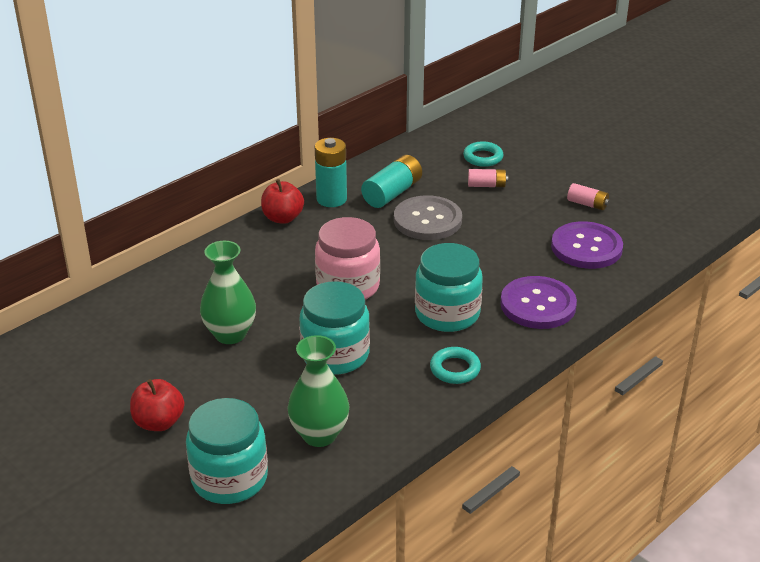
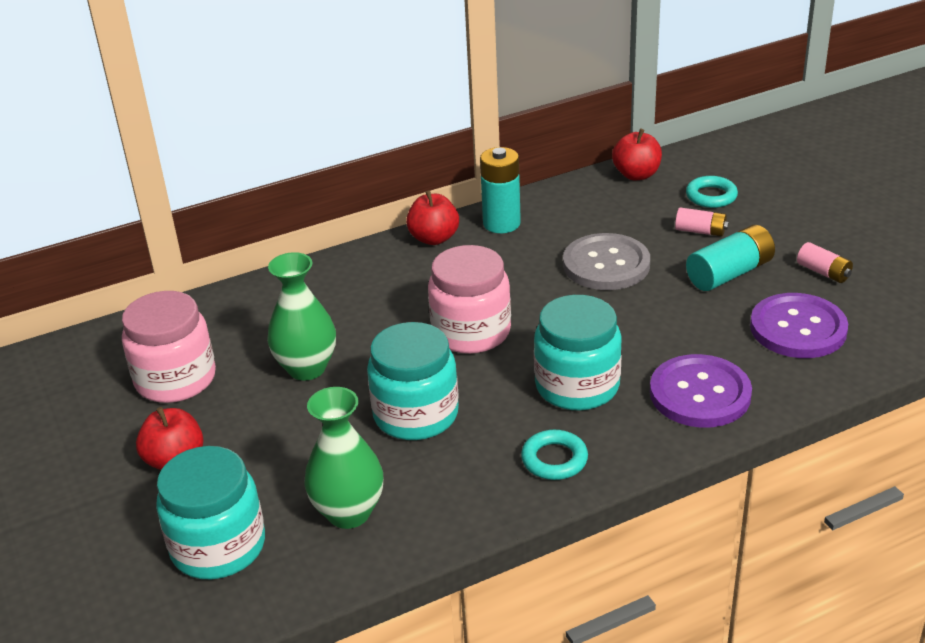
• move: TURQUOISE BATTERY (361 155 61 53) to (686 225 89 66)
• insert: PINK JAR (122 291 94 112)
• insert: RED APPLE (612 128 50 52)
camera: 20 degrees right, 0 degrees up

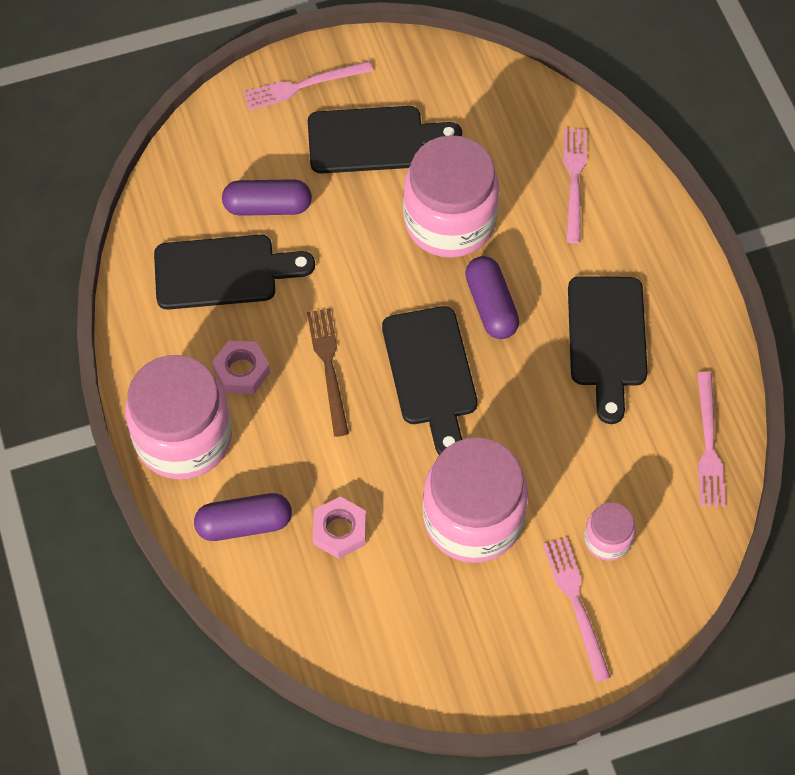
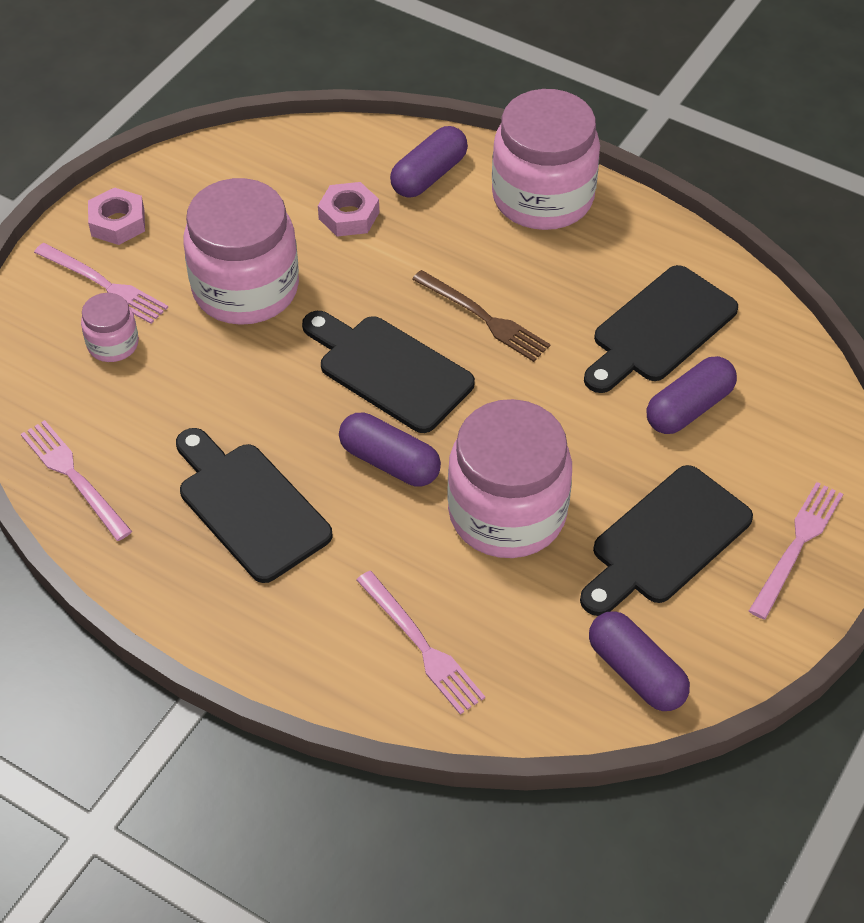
• move: PINK NUT (212 341 58 53) to (88 187 57 58)
• insert: PURPLE CAPSULE (589 611 101 100)
camera: 140 degrees right, 10 degrees down

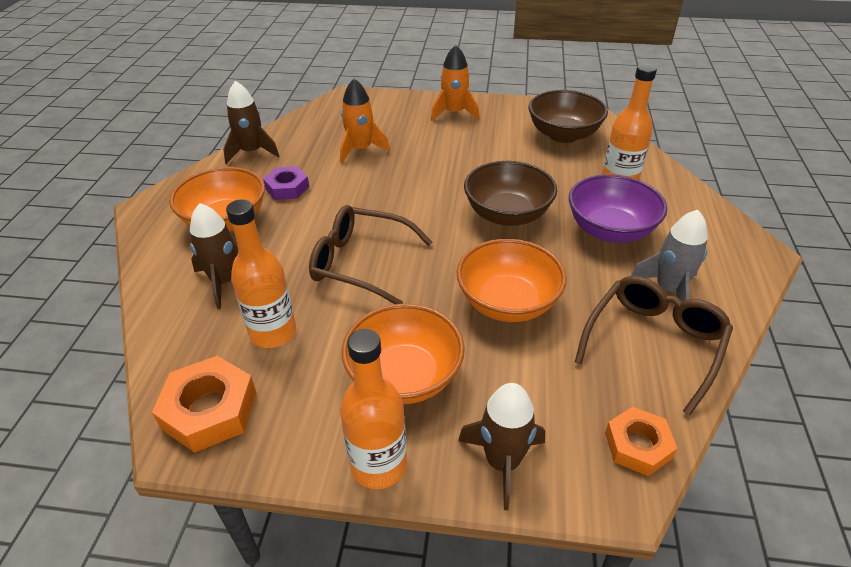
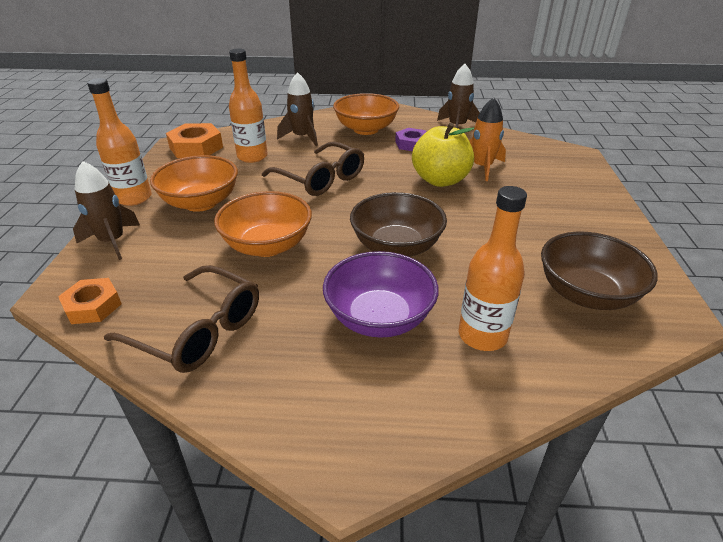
• rotate: BROWN GLASSES (309 205 123 99) = (262 142 102 54) 120 degrees clockwise
• delete: ORANGE ROCKET (431 45 49 76)
• delete: GREY ROCKET (631 210 77 91)
• insert: YELLOW APPLE (412 122 62 65)
camera: 85 degrees right, 5 degrees down

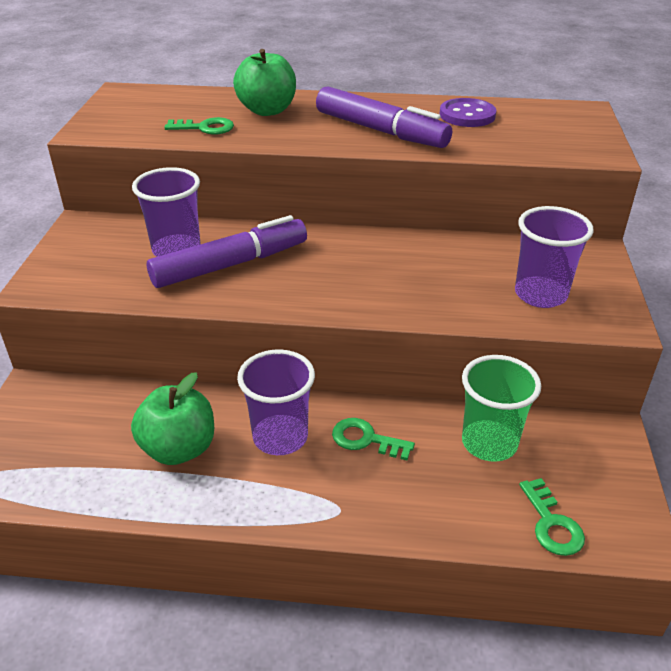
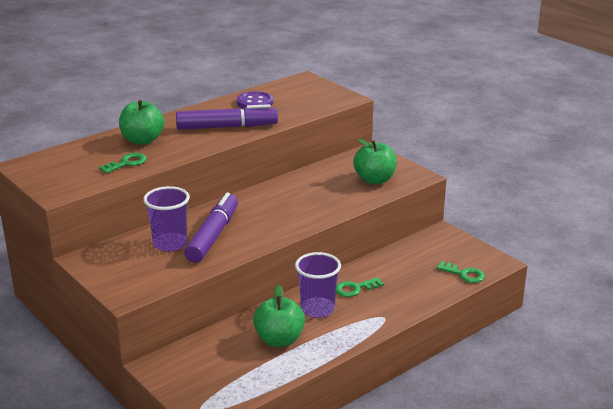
• delete: GREEN CUP (462 355 79 107)
• replace: PURPLE CUP (515 206 79 102) to GREEN APPLE (353 139 44 45)
camera: 45 degrees left, 10 degrees down

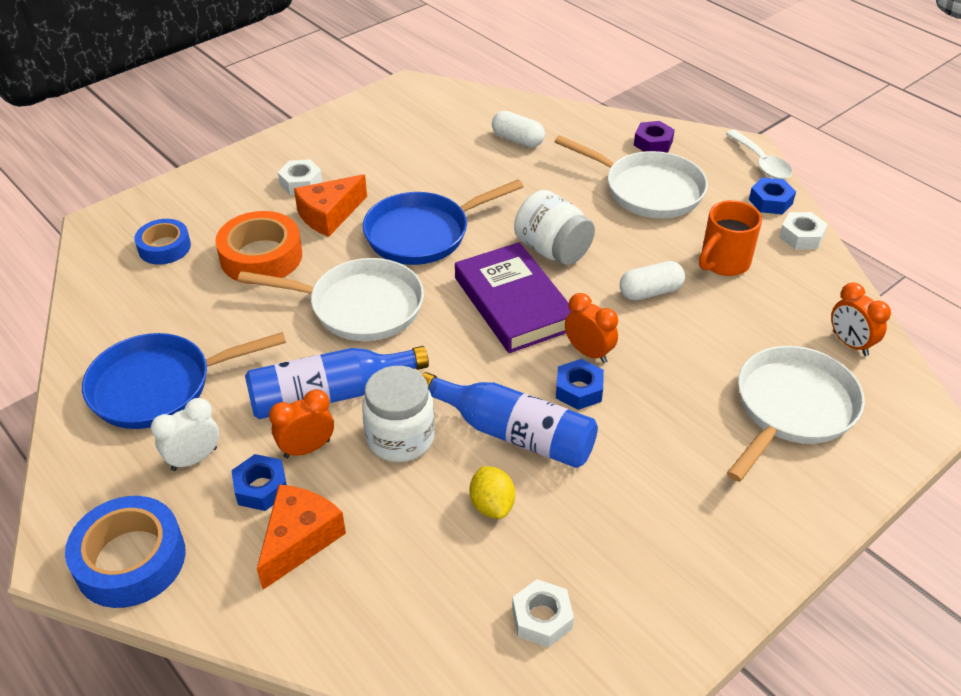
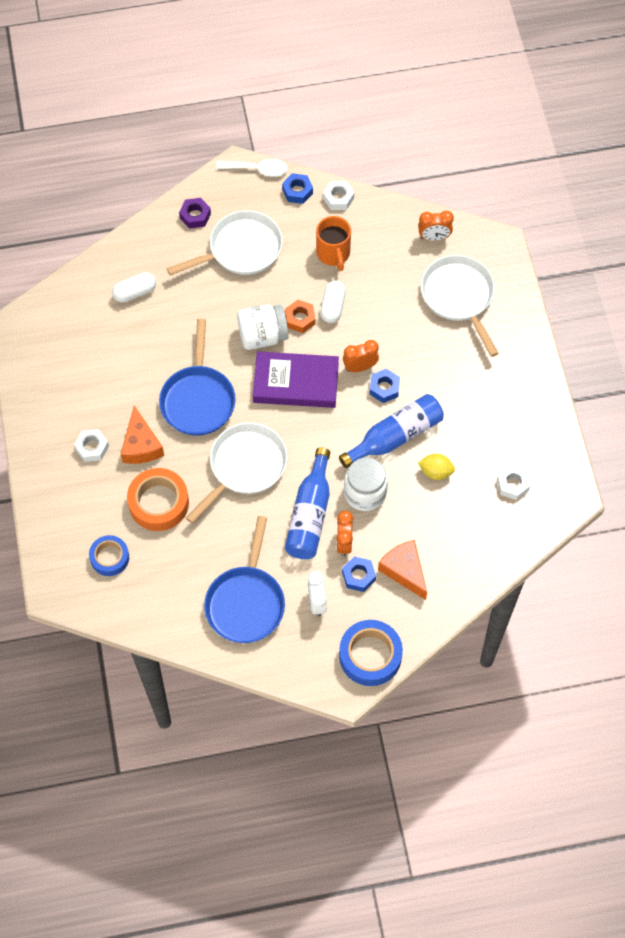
• insert: ORANGE NUT (285 300 31 33)
camera: 60 degrees left, 20 degrees up

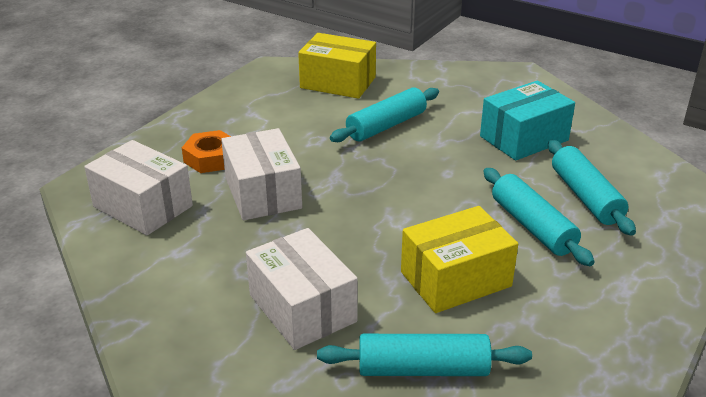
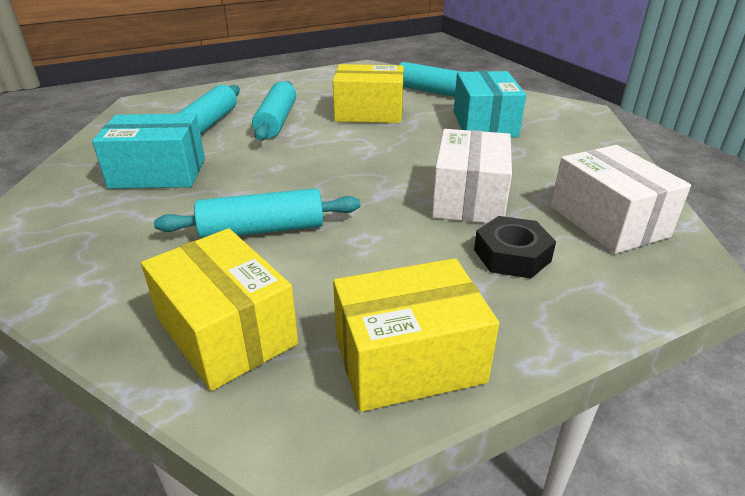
• recolor: ORANGE NUT (182 130 49 43) to BLACK NUT (474 216 82 63)
• recolor: WHITE BOX (246 228 112 122) to TURQUOISE BOX (454 71 72 66)
• insert: YELLOW BOX (333 258 166 154)
camera: 150 degrees left, 0 degrees up

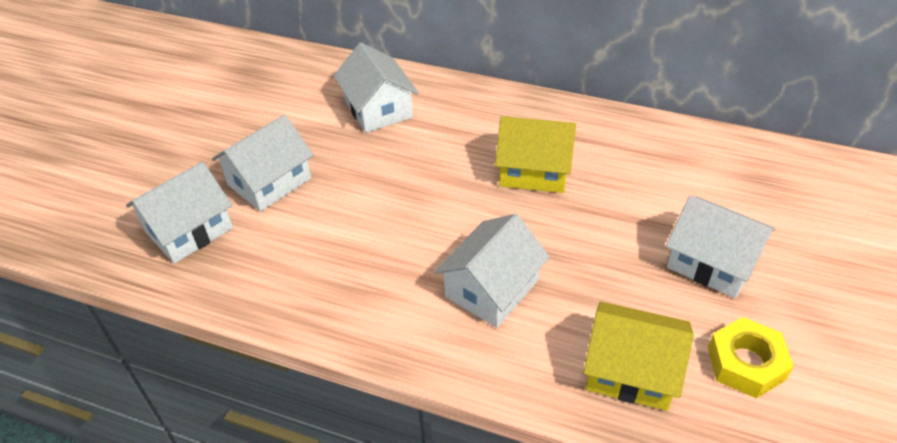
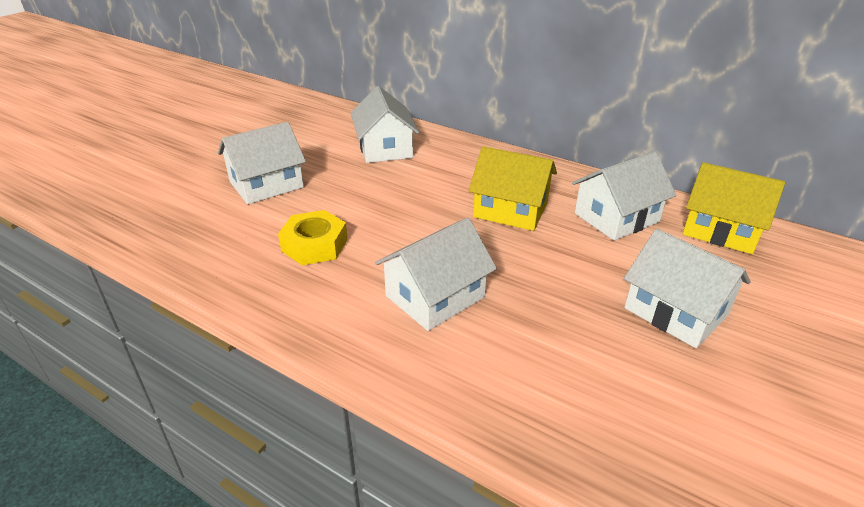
• move: WHITE HOUSE (126 162 107 102) to (572 151 105 90)
• move: YELLOW HOUSE (583 302 111 109) to (683 162 102 92)
• move: YELLOW NUT (708 317 86 81) to (278 210 70 55)
camera: 10 degrees right, 10 degrees down

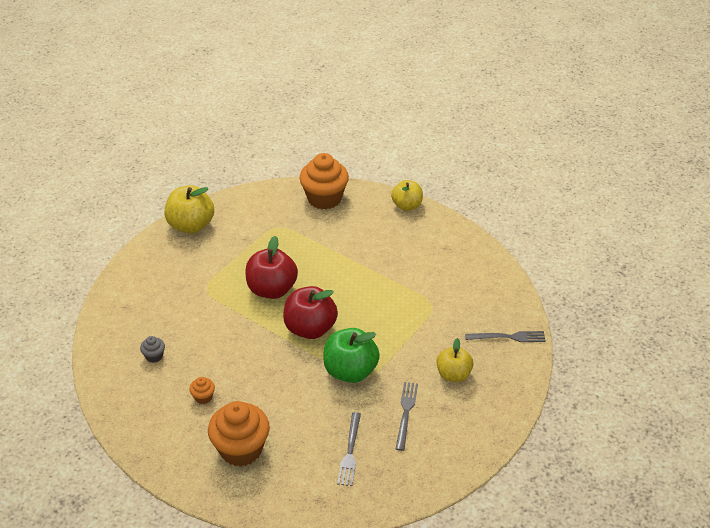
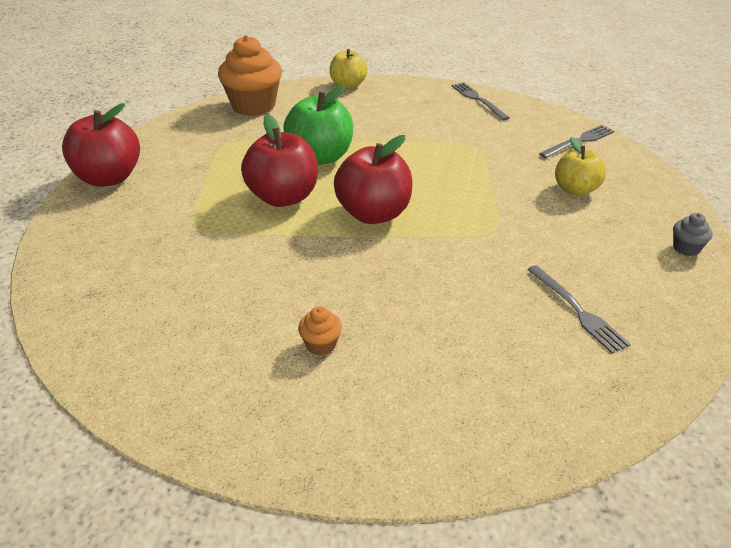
• move: GREY CUPCAKE (140 336 25 27) to (673 213 39 43)
• recolor: YELLOW APPLE (165 185 49 49) to RED APPLE (62 103 78 84)
• delete: ORANGE CUPCAKE (208 401 62 66)
• move: GREEN APPLE (323 328 57 55) to (283 84 70 81)
• move: GREY FORK (396 382 22 69) to (452 82 58 39)
camera: 35 degrees left, 5 degrees down

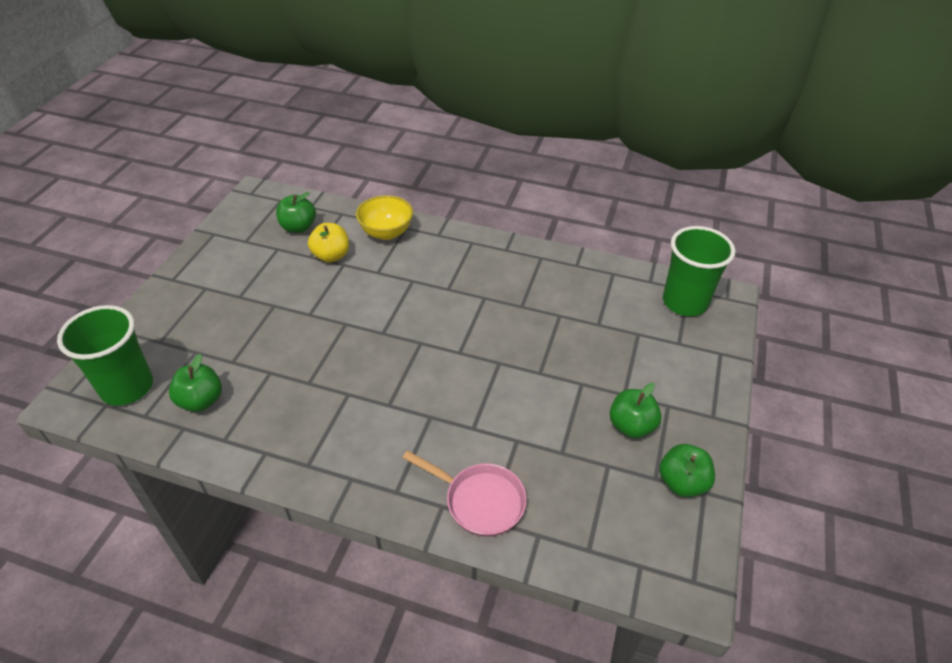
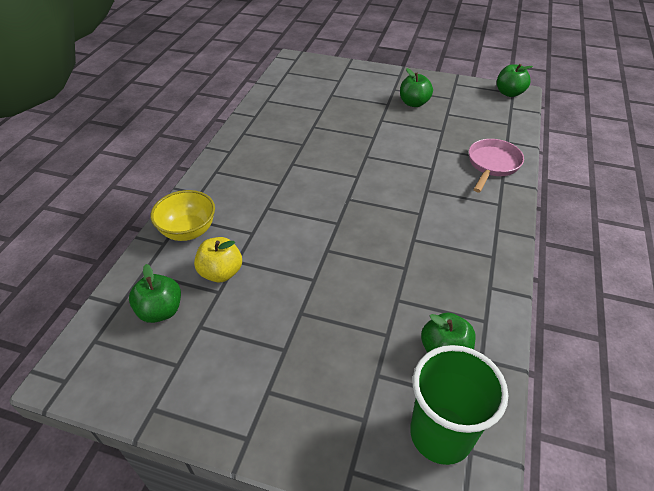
• move: GREEN APPLE (659 444 56 53) to (497 64 36 33)
• delete: GREEN CUP (663 226 72 90)
camera: 90 degrees left, 0 degrees up

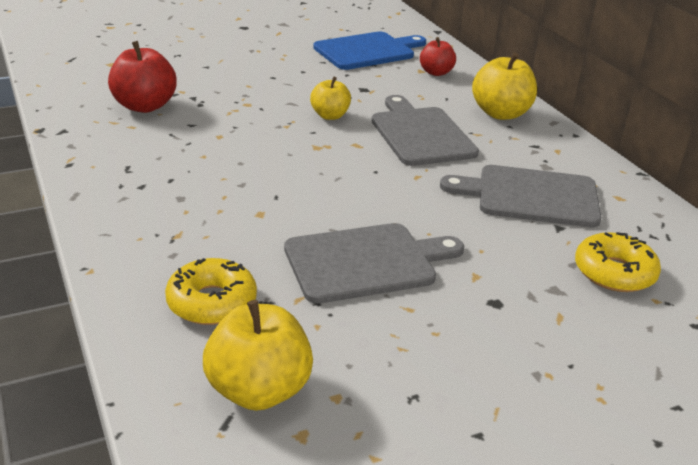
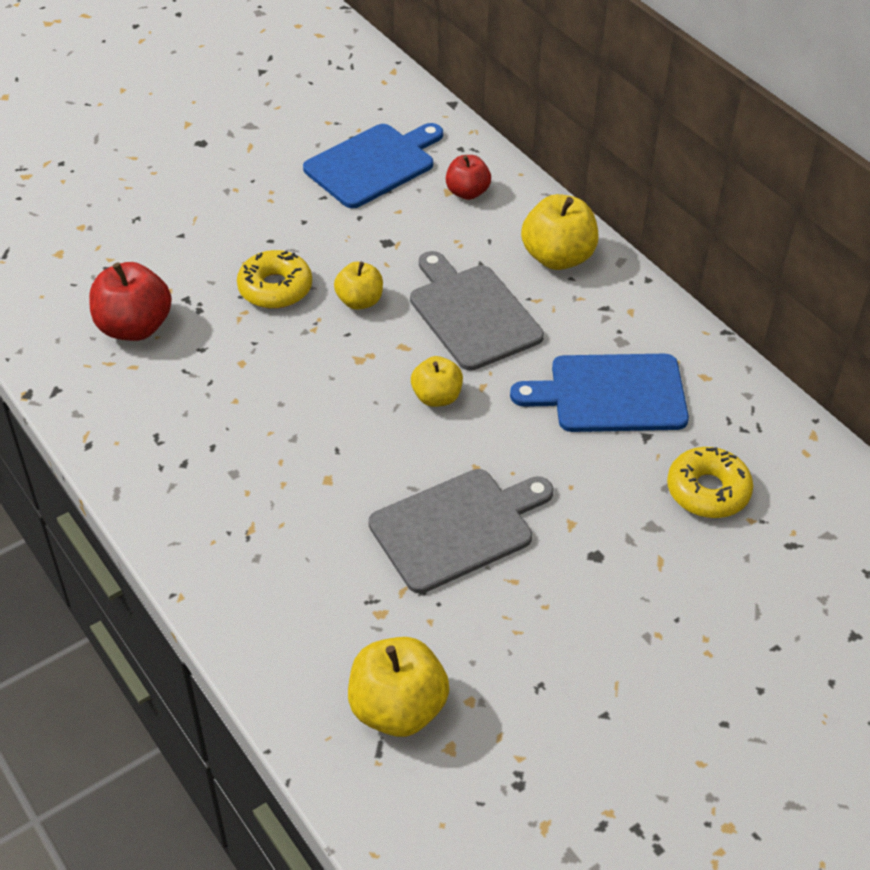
• move: YELLOW DONUT (165 258 92 67) to (237 250 75 59)
• recolor: GREY CUTTING BOARD (440 165 161 62) to BLUE CUTTING BOARD (510 354 179 78)
• insert: YELLOW APPLE (411 356 52 51)
camera: 10 degrees left, 15 degrees up

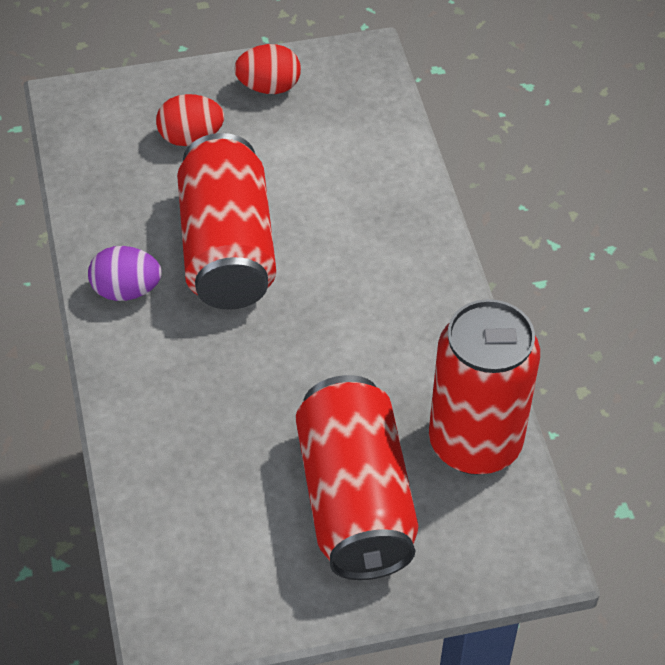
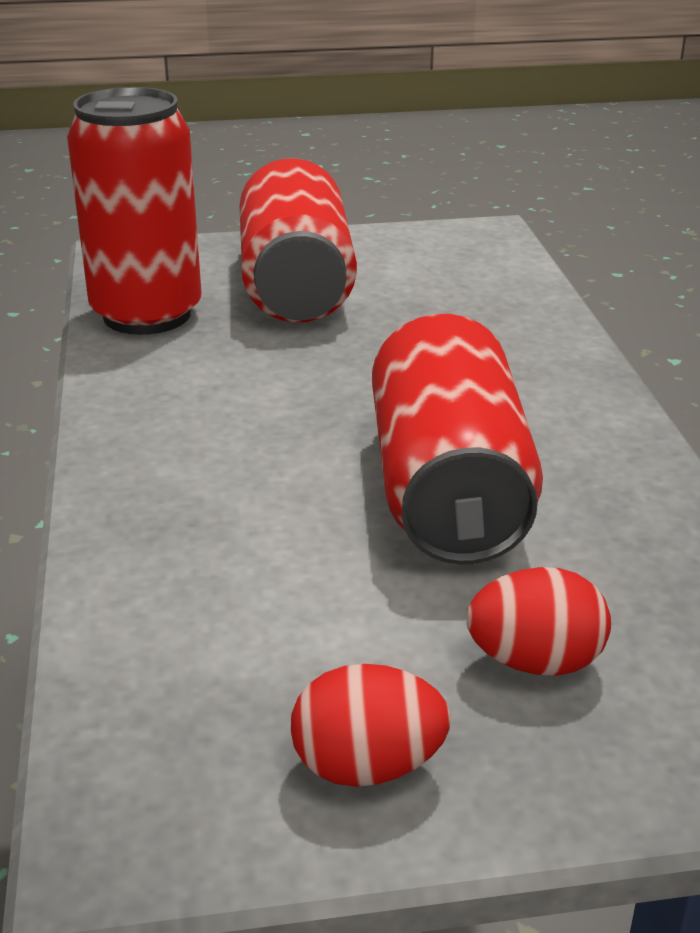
• delete: PURPLE EGG (88 246 74 55)
camera: 175 degrees left, 20 degrees down

